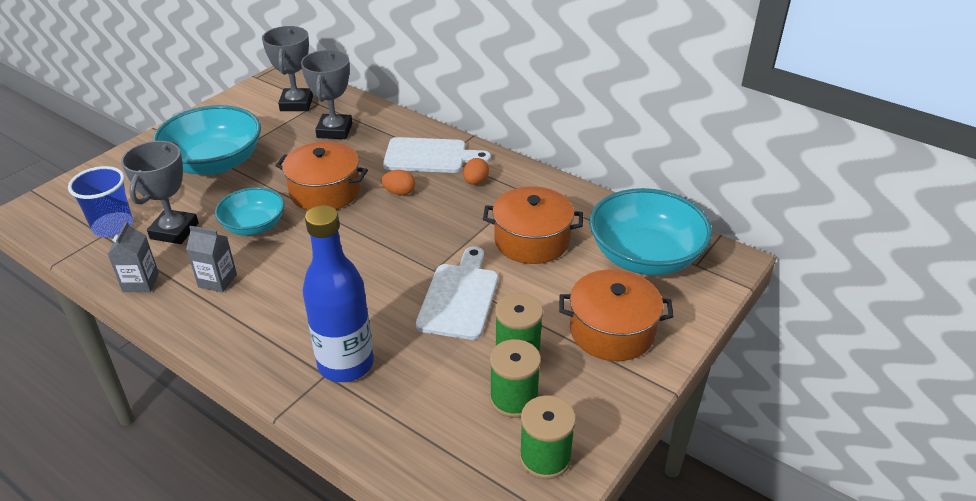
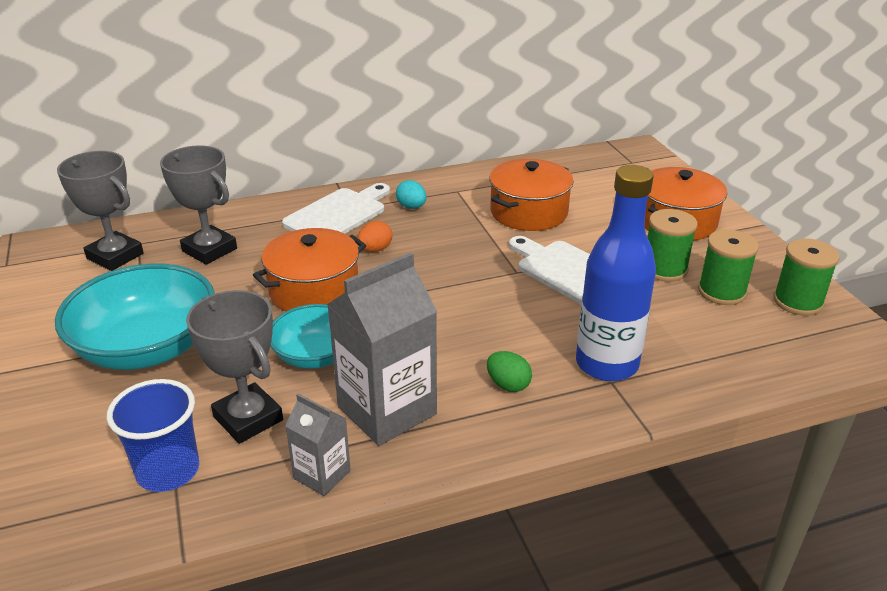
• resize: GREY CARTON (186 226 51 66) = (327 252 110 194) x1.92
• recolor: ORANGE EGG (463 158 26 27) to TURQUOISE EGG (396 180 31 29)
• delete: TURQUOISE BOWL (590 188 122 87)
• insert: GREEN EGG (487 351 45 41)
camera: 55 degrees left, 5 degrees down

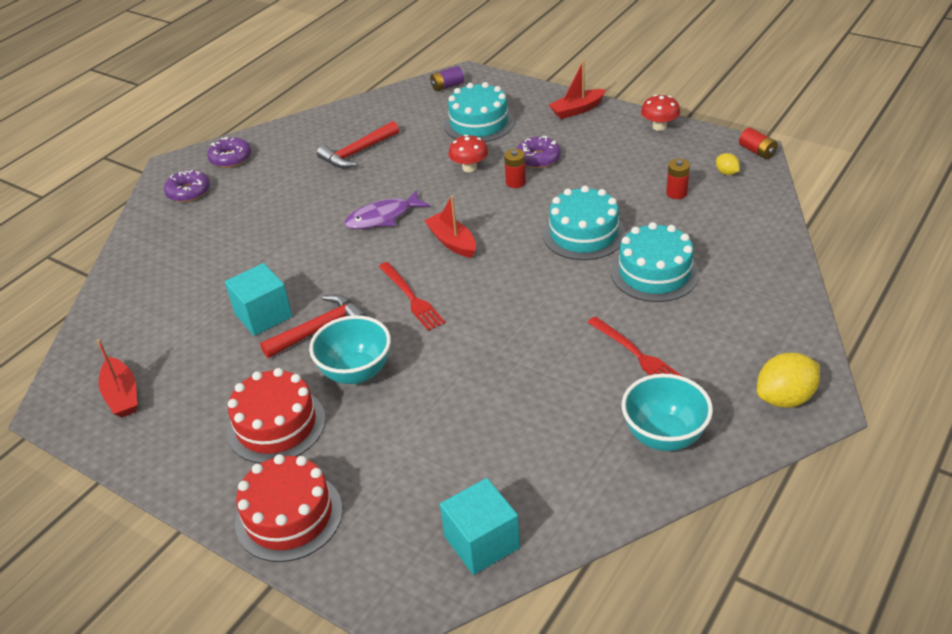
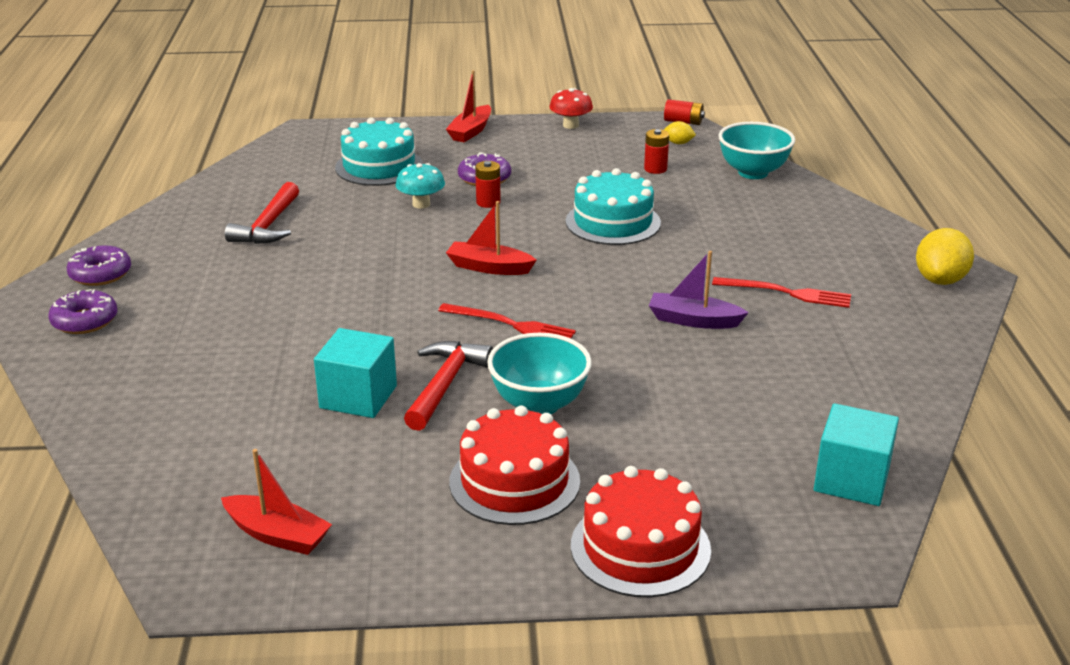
• delete: PURPLE FISH (344 190 86 39)
• delete: PURPLE BATTERY (430 66 34 25)
• recolor: RED MUSHROOM (448 135 40 37) to TURQUOISE MUSHROOM (396 163 49 46)
• delete: TURQUOISE CAKE (611 222 88 80)
• move: TURQUOISE BOWL (622 374 91 77) to (718 122 77 57)
• insert: PURPLE BOAT (649 251 100 78)
camera: 40 degrees left, 10 degrees down

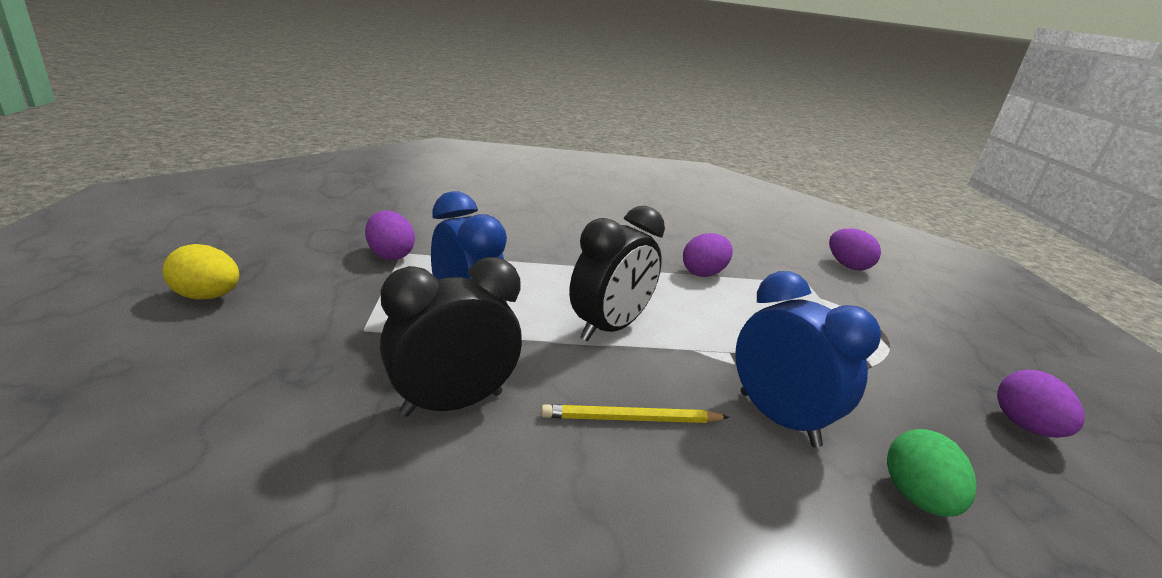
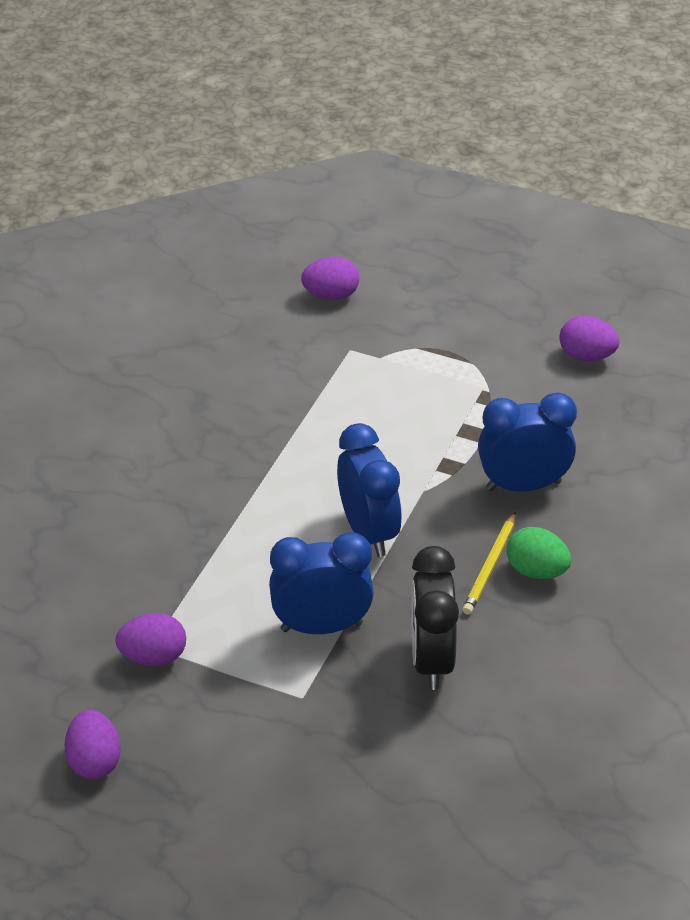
• delete: YELLOW EGG (162 244 77 56)
• recolor: BLACK CLOCK (569 206 96 135) to BLUE CLOCK (337 423 65 134)
• move: PURPLE EGG (683 233 50 44) to (64 710 57 69)
• move: GREEN EGG (887 429 90 88) to (507 527 64 52)
camera: 60 degrees left, 15 degrees up

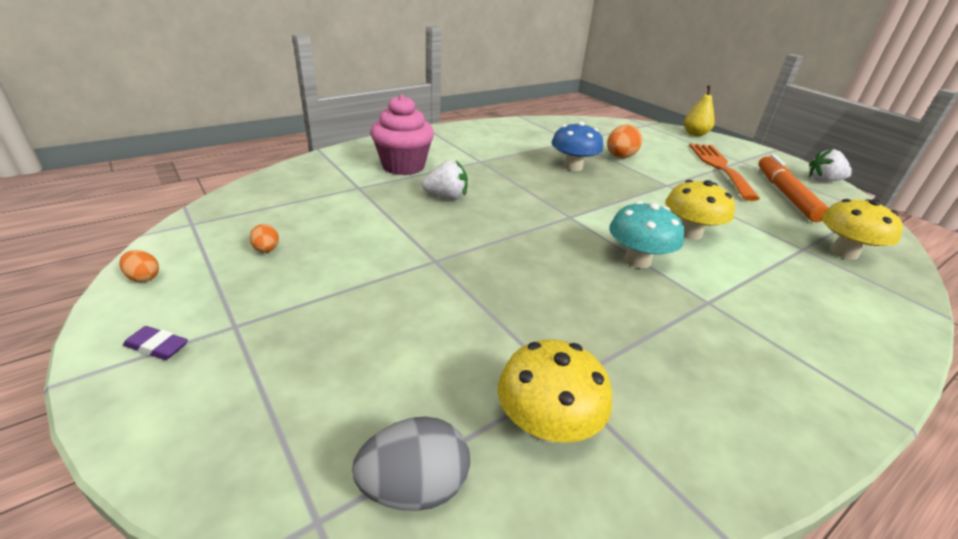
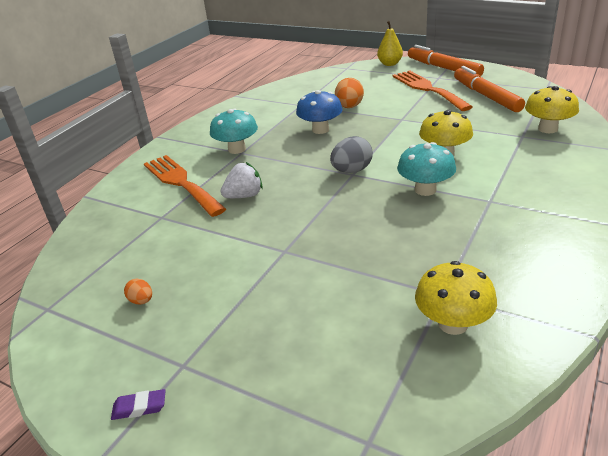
• delete: ORANGE EGG (120 250 39 32)
• move: GREY EGG (352 417 118 94) to (330 136 43 37)
• replace: PINK CUPCAKE (370 94 64 81) to ORANGE FORK (144 155 82 62)
• delete: WHITE STRAWBERRY (809 149 43 33)
• insert: TURQUOISE MUSHROOM (210 109 48 45)
• insert: ORANGE MARKER (408 45 76 31)
camera: 20 degrees left, 0 degrees up

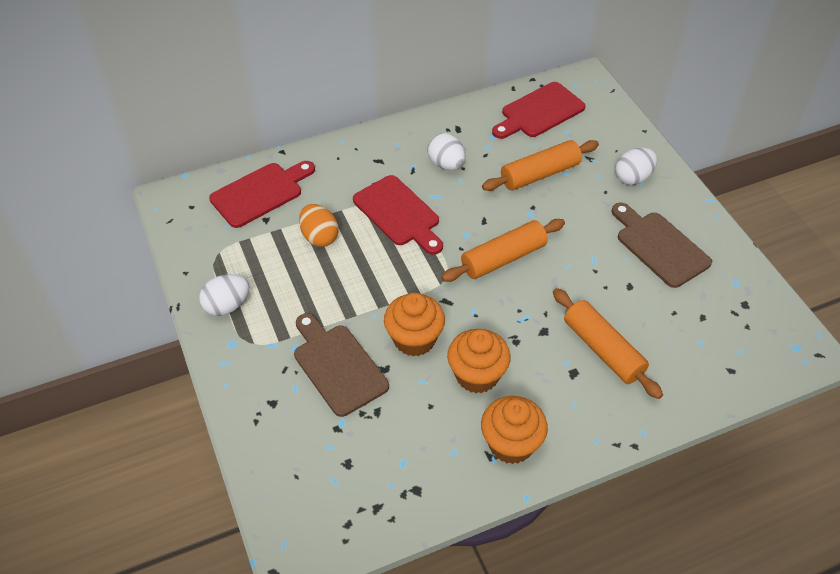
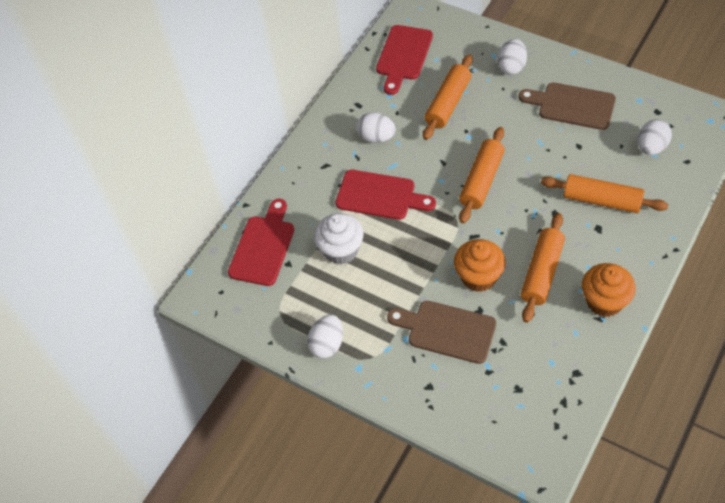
• replace: ORANGE EGG (299 204 39 43) to WHITE CUPCAKE (314 213 50 52)
• replace: ORANGE CUPCAKE (447 329 64 64) to ORANGE ROLLING PIN (521 213 44 110)
• insert: WHITE EGG (638 119 34 36)
camera: 30 degrees left, 5 degrees up

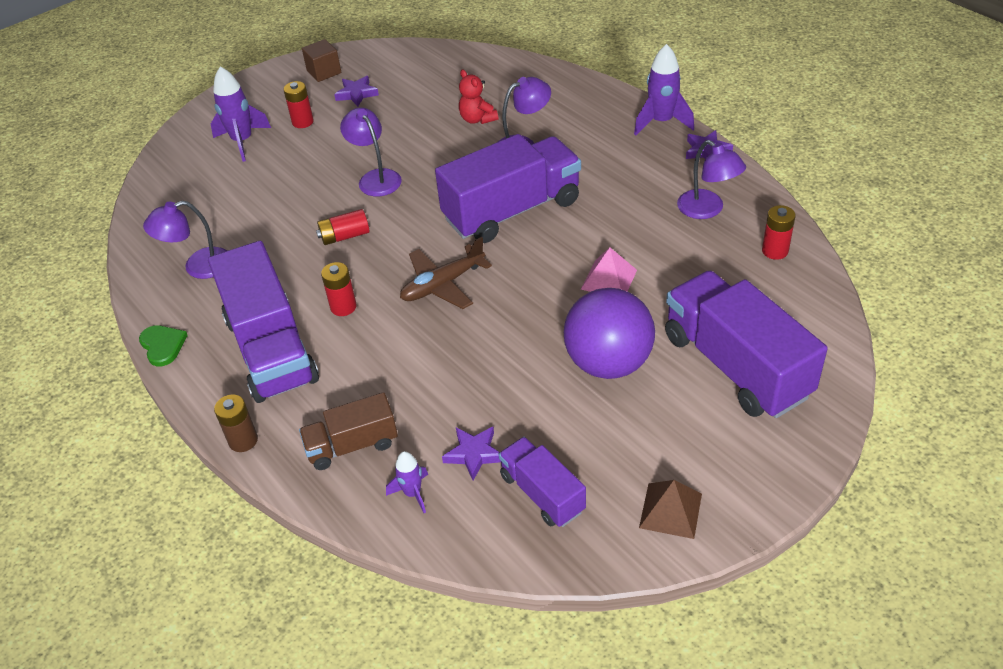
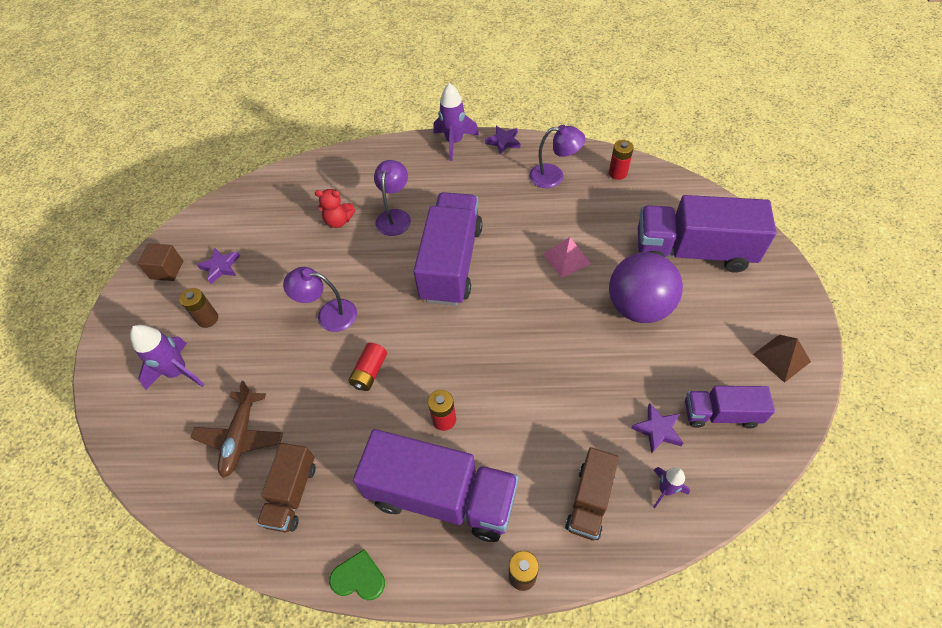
• replace: PURPLE LAMP (143 201 84 78) to BROWN TRUCK (257 443 59 89)
• recolor: RED BATTERY (283 81 31 47) to BROWN BATTERY (180 288 38 40)
• move: BROWN PLANE (400 237 92 72) to (190 381 93 97)
camera: 50 degrees left, 10 degrees up

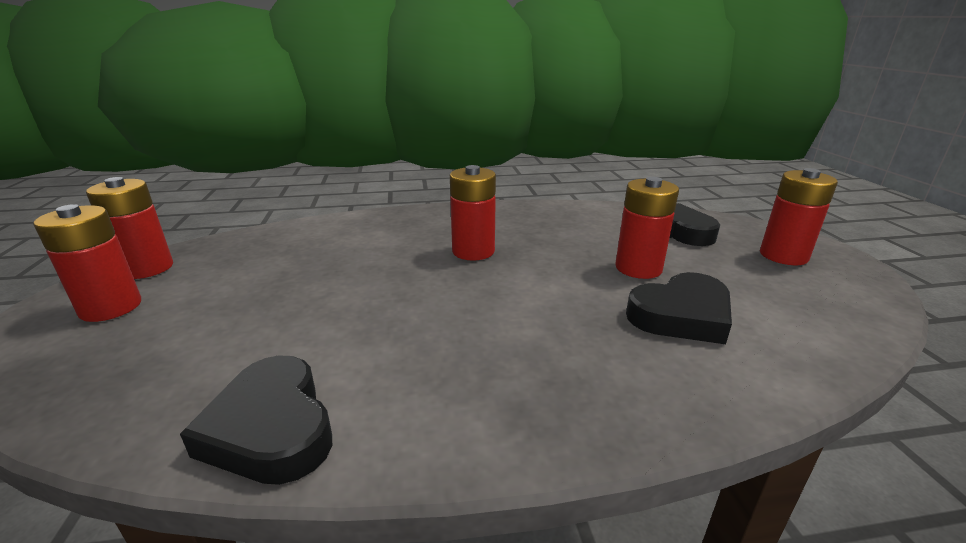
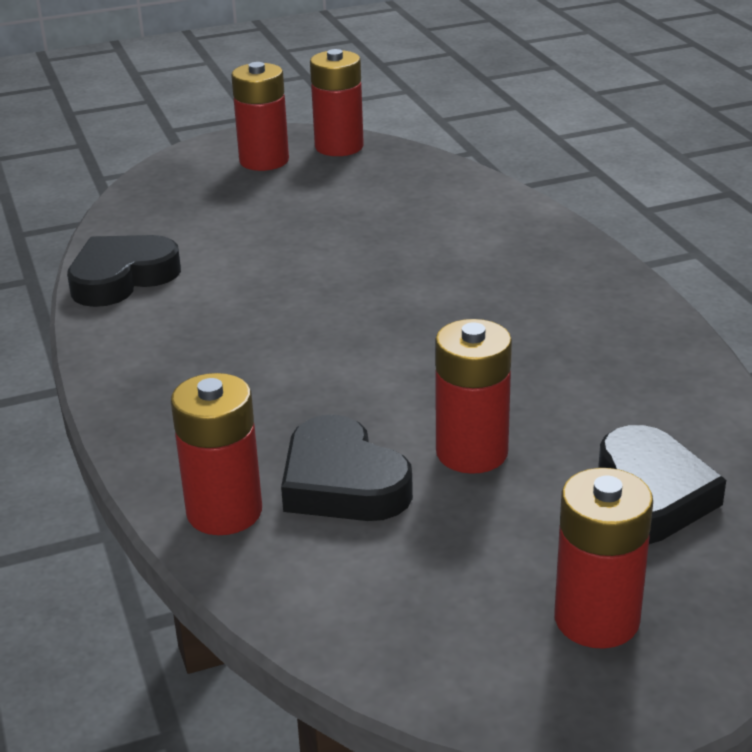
• move: RED BATTERY (450 165 46 96) to (171 373 91 162)
camera: 80 degrees right, 5 degrees up

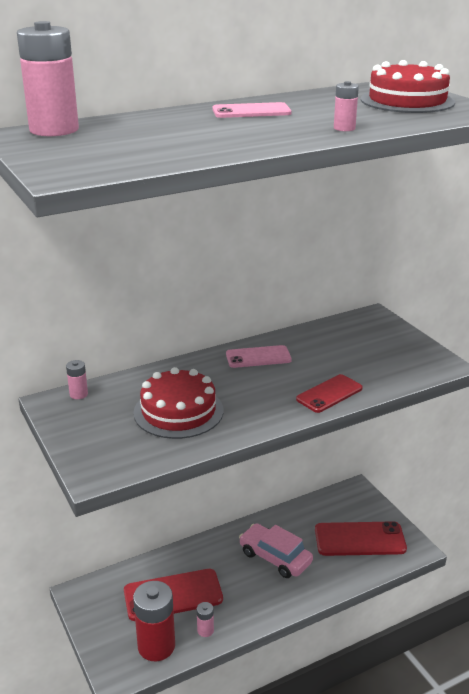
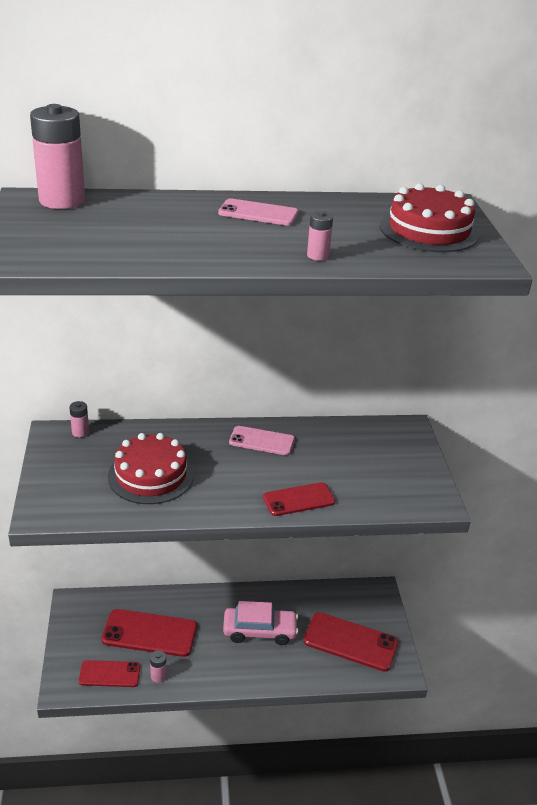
• replace: RED BATTERY (133 581 42 80) to RED PHONE (79 660 62 27)
• rotate: PINK CAR (239 523 74 55) = (223 601 75 44) 120 degrees clockwise
camera: 20 degrees right, 5 degrees up

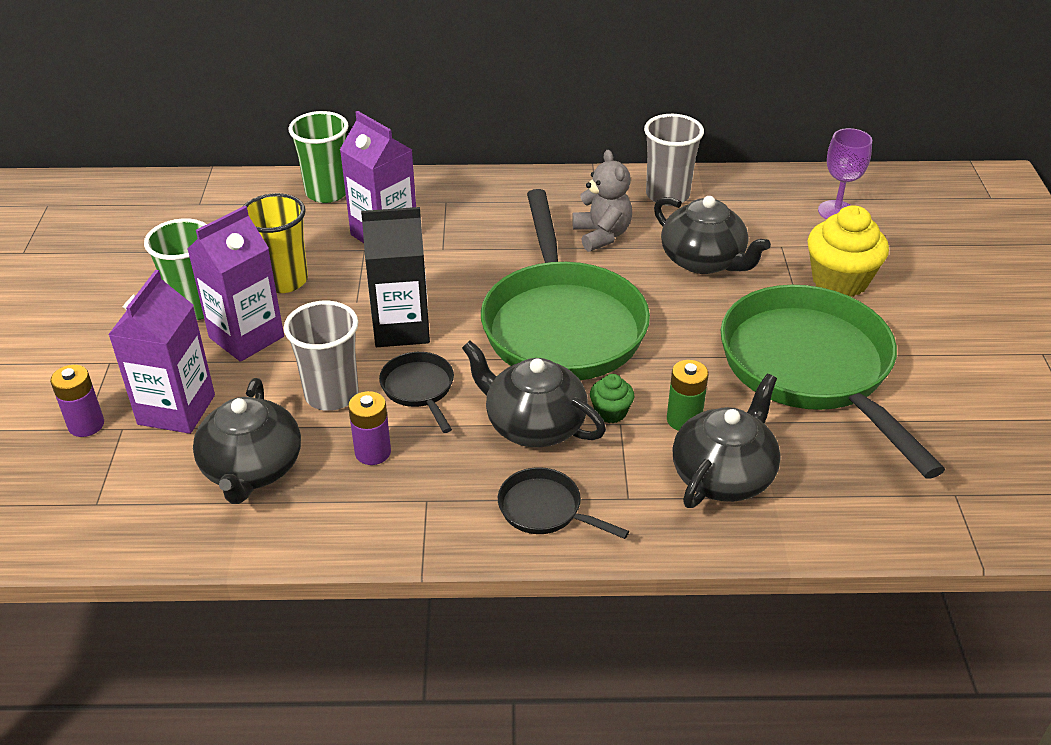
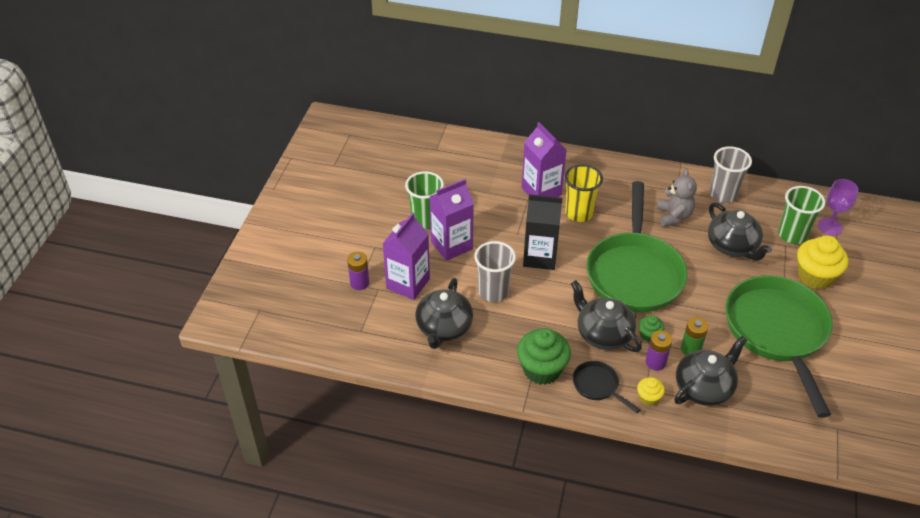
• move: YELLOW CUP (243 193 65 100) to (565 164 38 58)
• move: GREEN CUP (288 111 60 92) to (778 186 47 58)
• move: PURPLE BATTERY (348 391 43 74) to (646 330 26 41)
• delete: BLACK PAN (379 352 75 81)
• insert: GREEN CUPCAKE (517 328 54 57)
• insert: YELLOW CUPCAKE (637 378 28 28)
camera: 15 degrees right, 5 degrees up

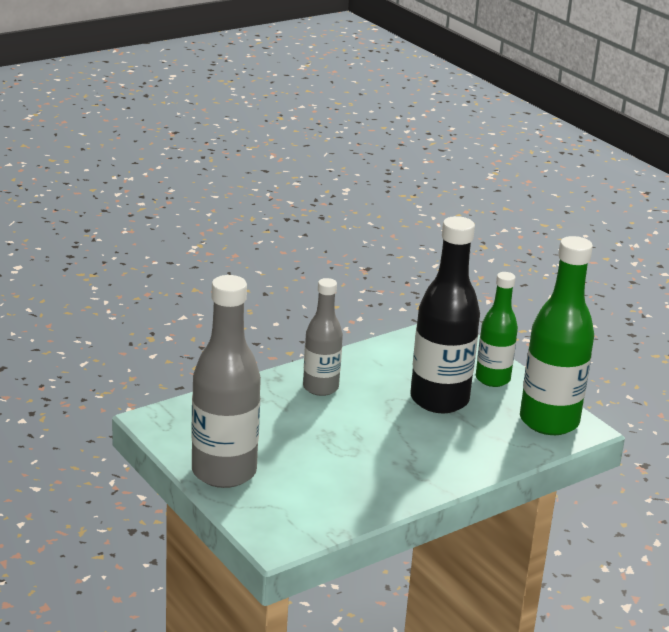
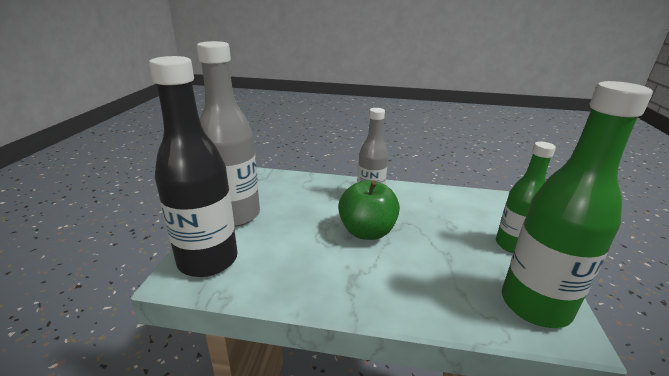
• move: BLACK BOTTLE (410 216 70 197) to (149 56 88 221)
• insert: GREEN APPLE (338 180 62 60)
camera: 45 degrees right, 0 degrees up

